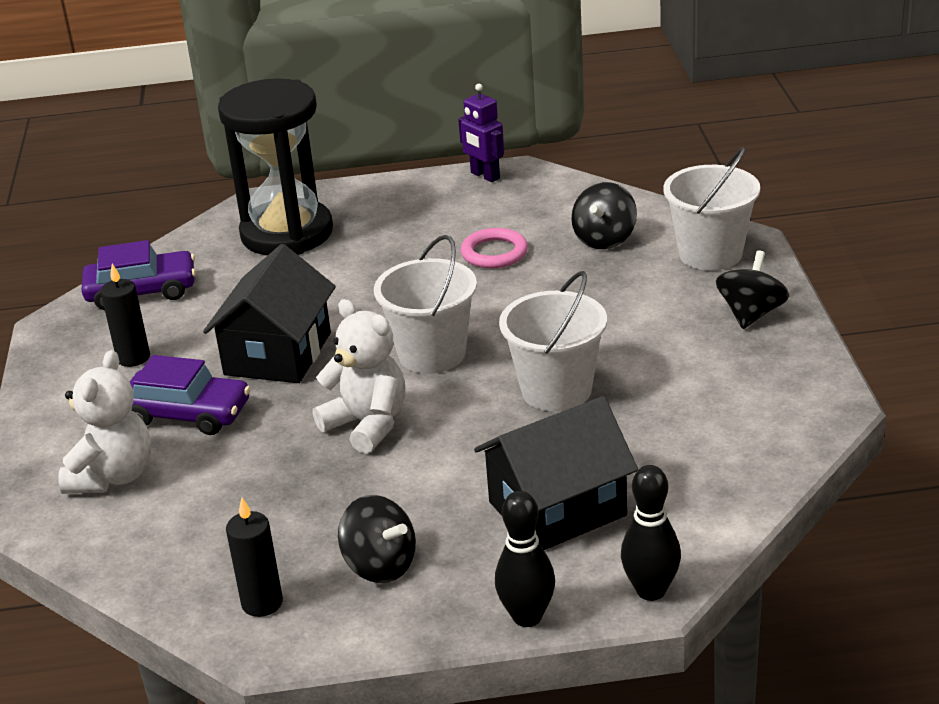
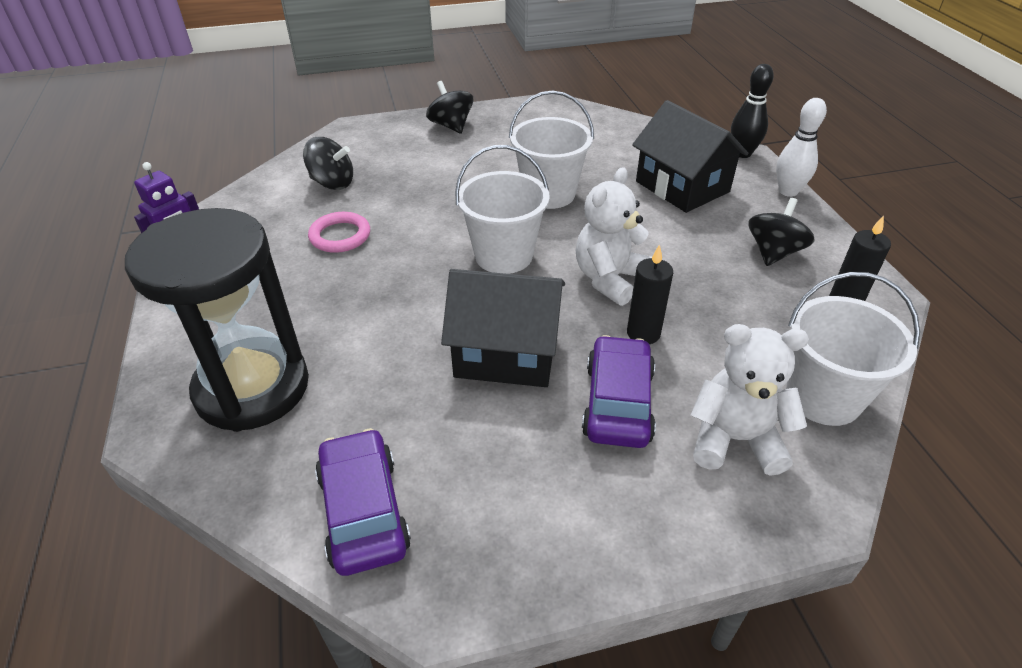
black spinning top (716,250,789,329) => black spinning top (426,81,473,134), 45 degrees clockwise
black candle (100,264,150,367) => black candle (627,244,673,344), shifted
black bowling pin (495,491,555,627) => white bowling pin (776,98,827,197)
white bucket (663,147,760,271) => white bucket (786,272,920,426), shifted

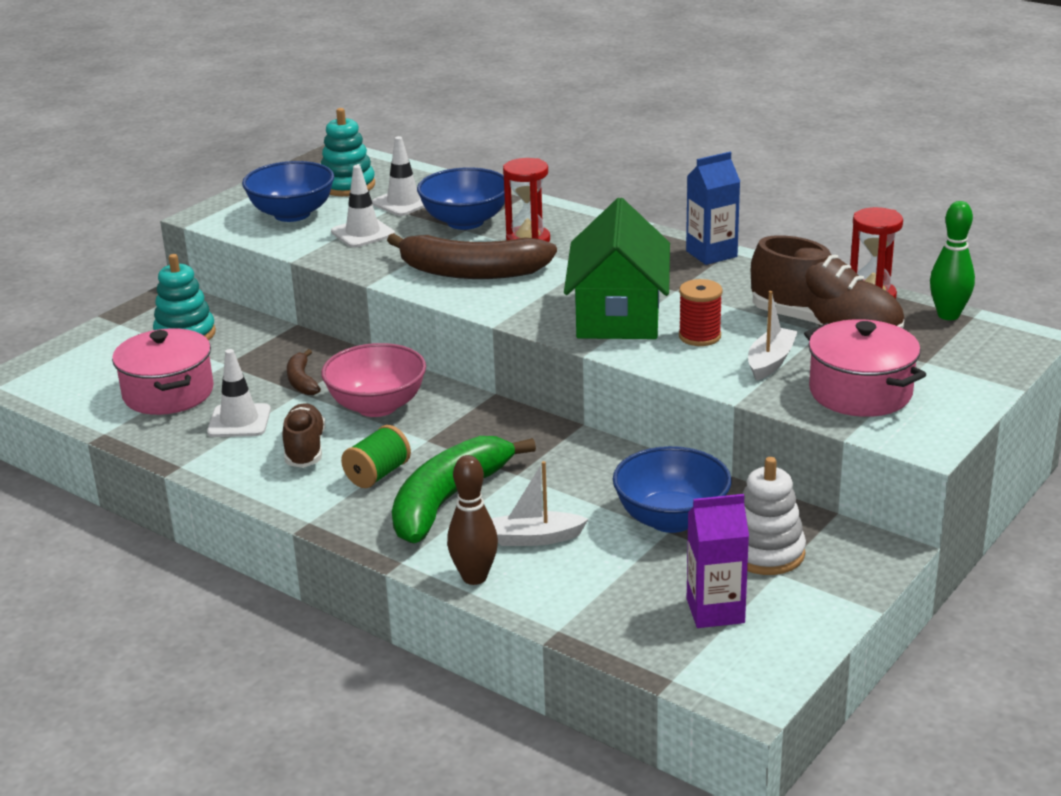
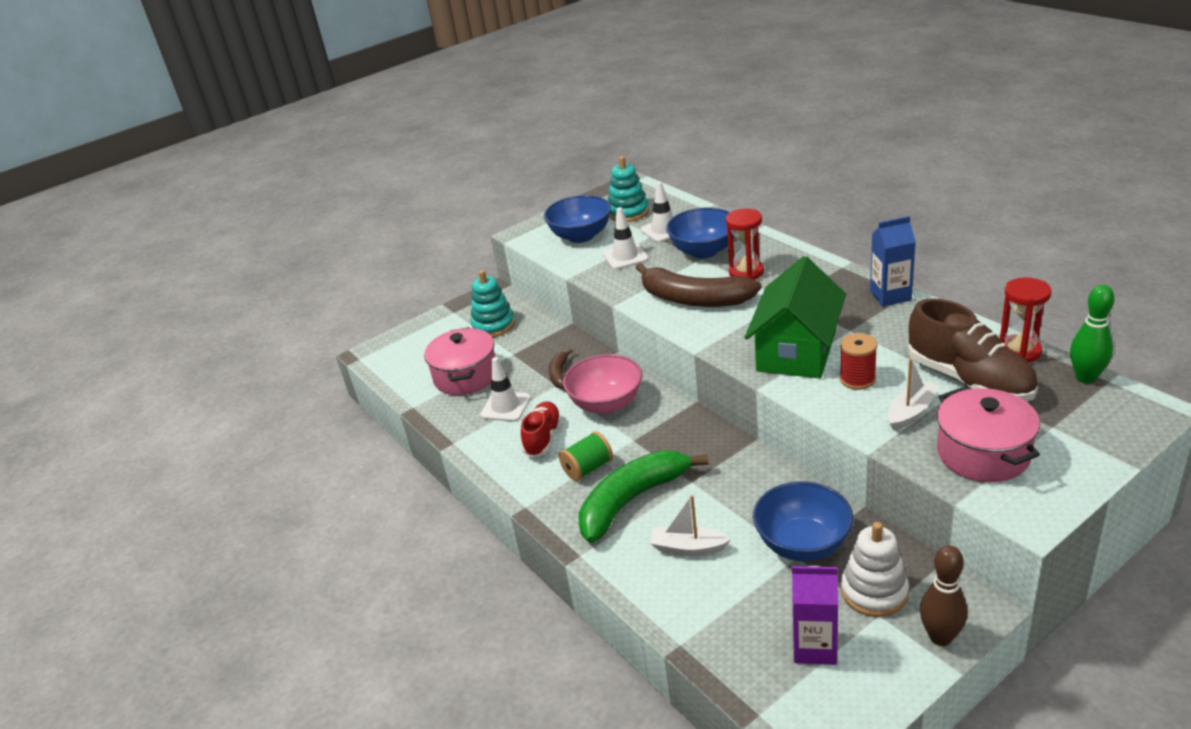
brown shoe (283,403,325,468) => red shoe (521,401,562,458)
brown bowling pin (447,455,498,585) => brown bowling pin (920,545,968,646), shifted

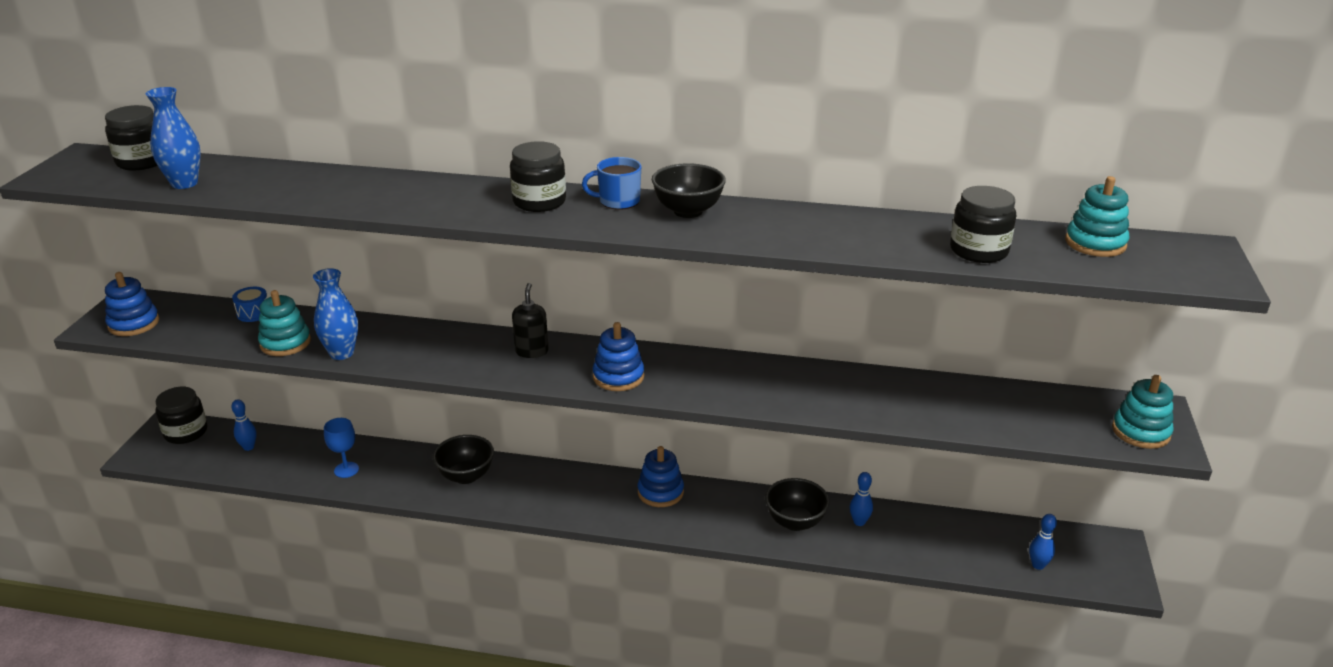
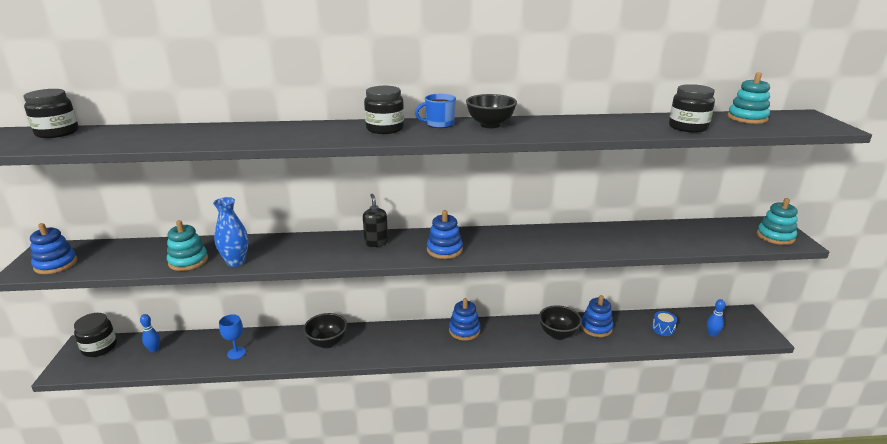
blue bowling pin (850,472,873,526) => blue stacking toy (581,295,614,337)
blue drum (232,287,267,322) => blue drum (652,311,677,336), shifted
blue vase (145,87,201,189) => nothing

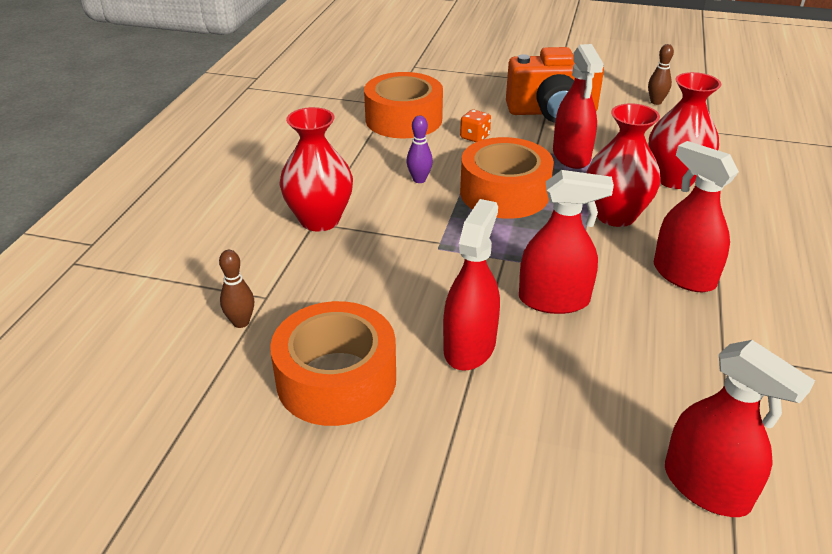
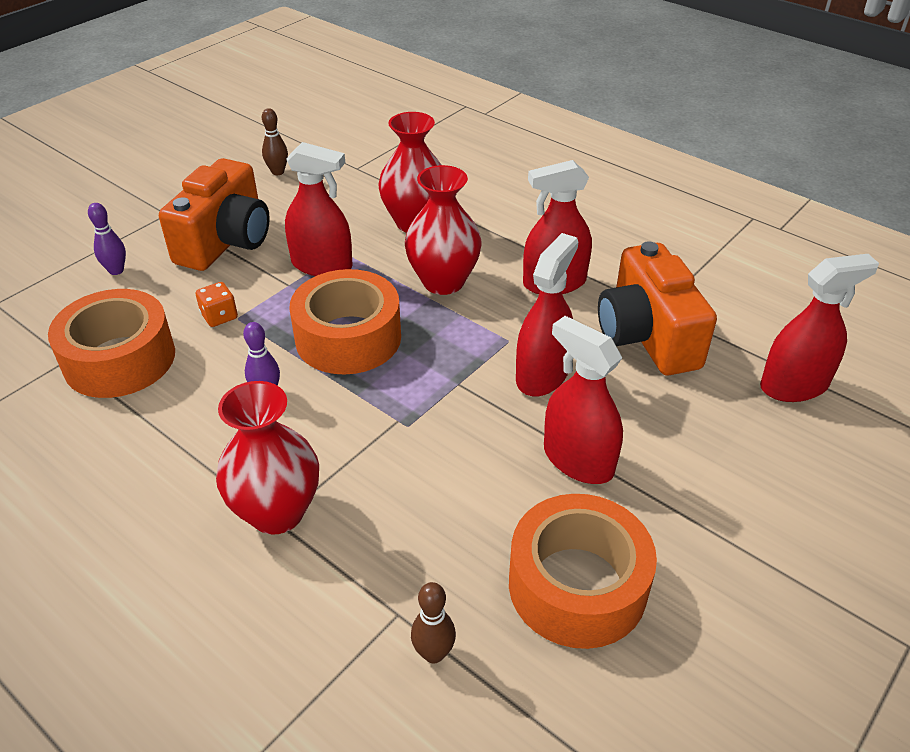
nothing => purple bowling pin (88,203,126,275)
nothing => orange camera (598,241,717,375)

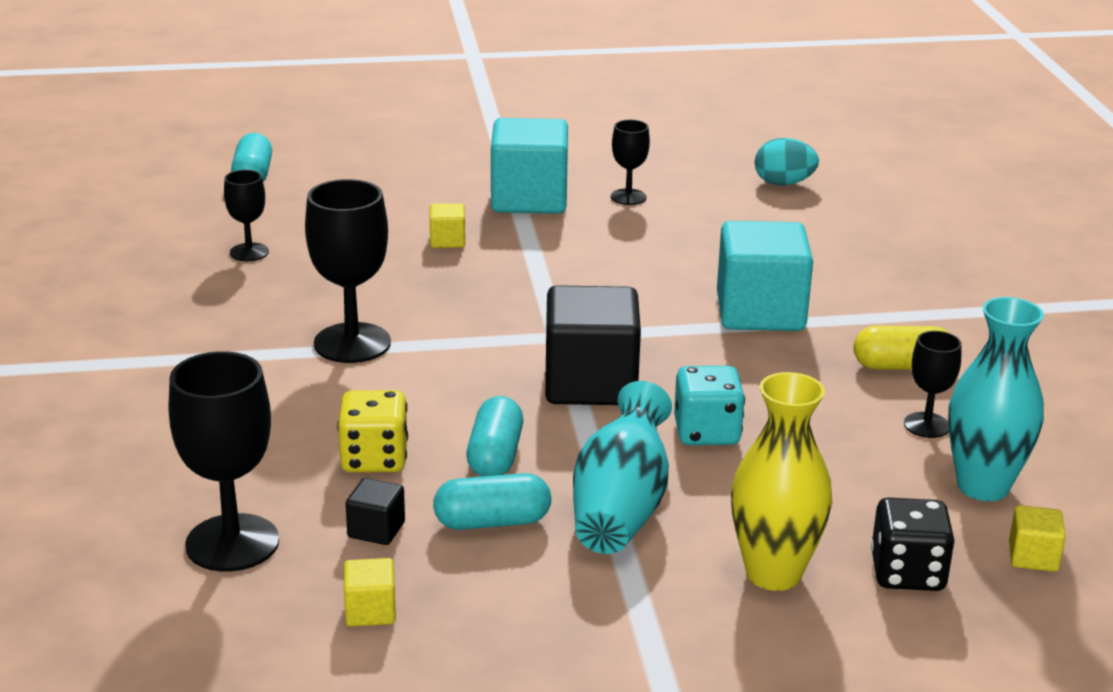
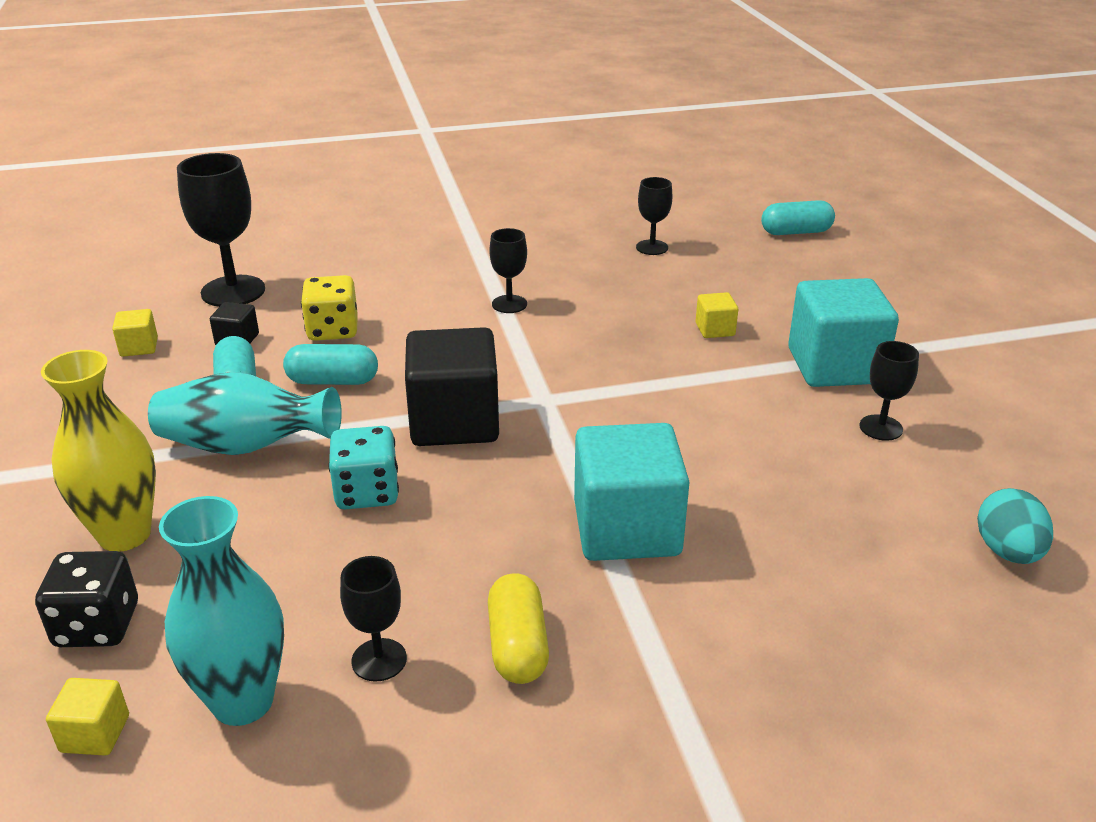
black goblet (305,179,391,363) => black goblet (489,228,527,313), x0.55

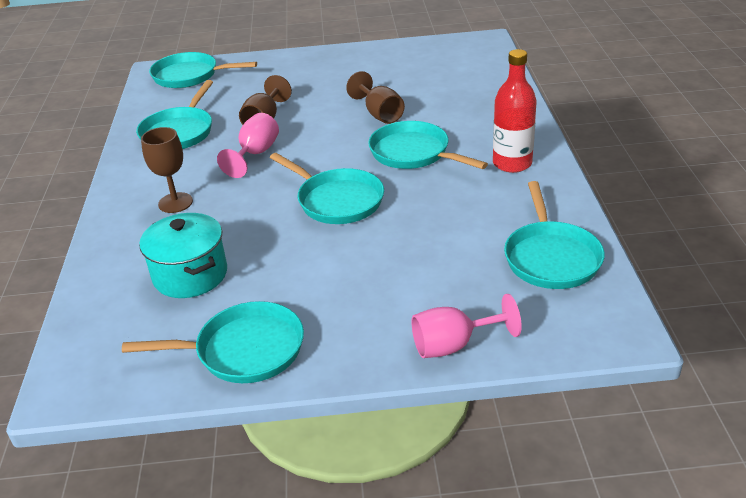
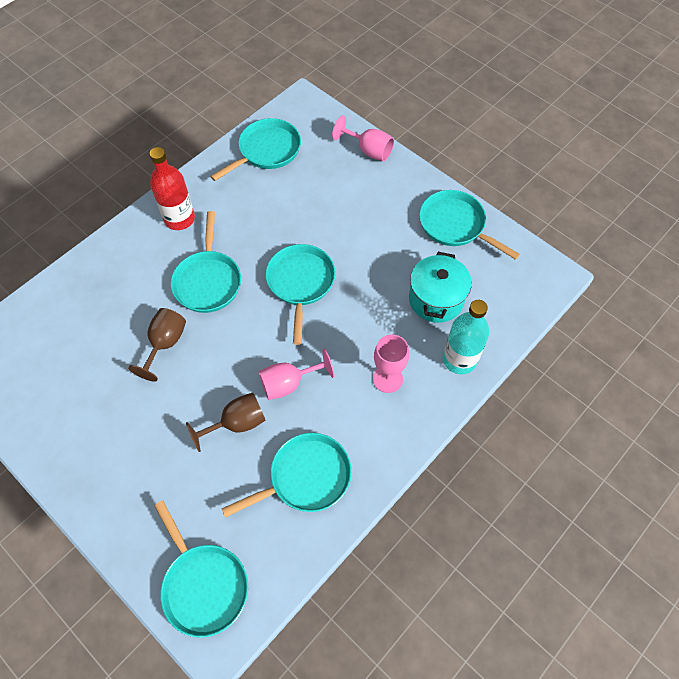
brown goblet (141,127,193,213) => pink goblet (373,334,409,393)
nothing => turquoise bottle (443,300,490,374)

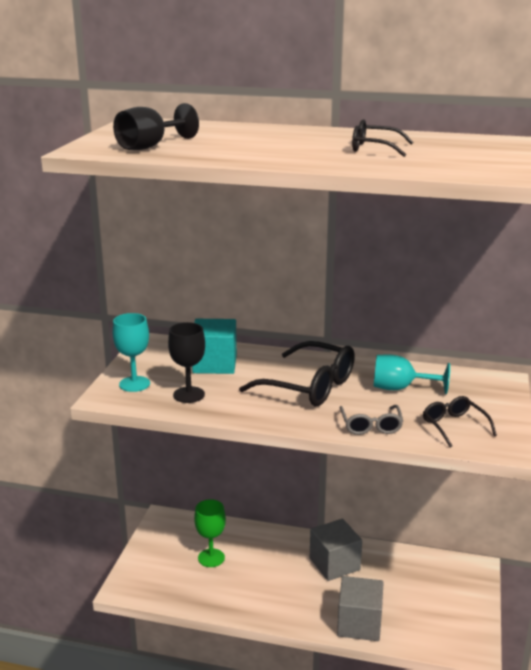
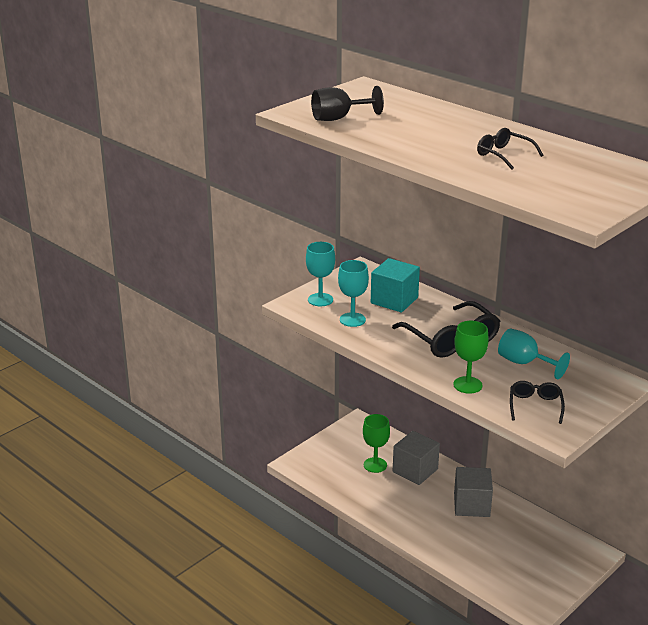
black goblet (168,322,205,403) => turquoise goblet (338,260,369,327)
grey cube (337,576,384,641) => grey cube (393,431,440,485), shifted
grey glasses (339,405,403,435) => green goblet (453,321,489,394)

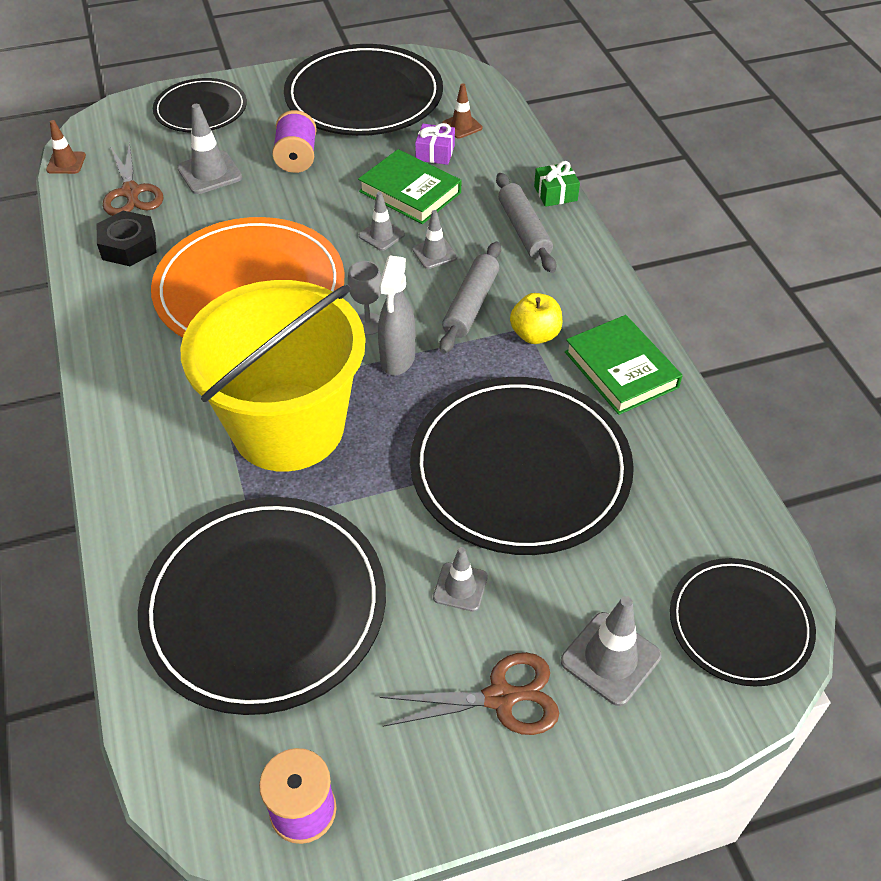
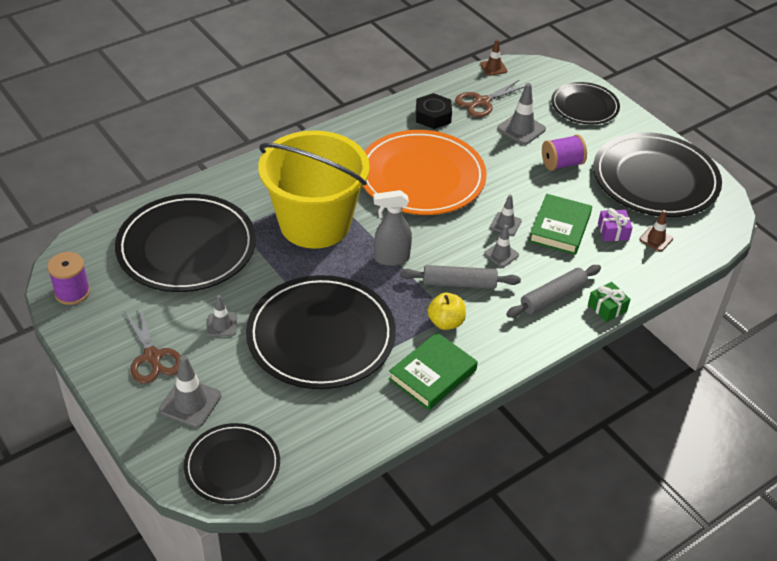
grey goblet (348,261,381,335) => nothing

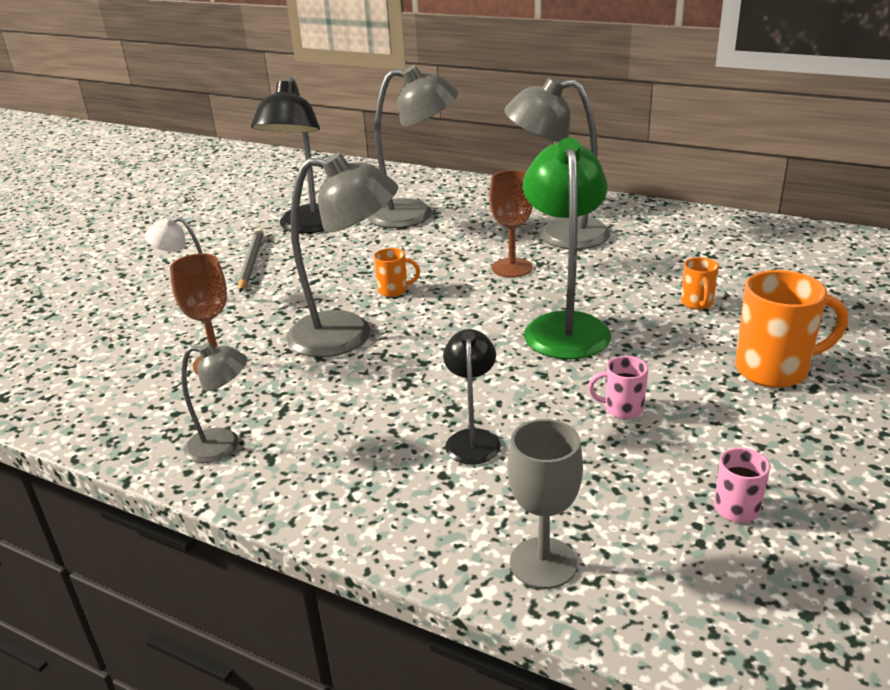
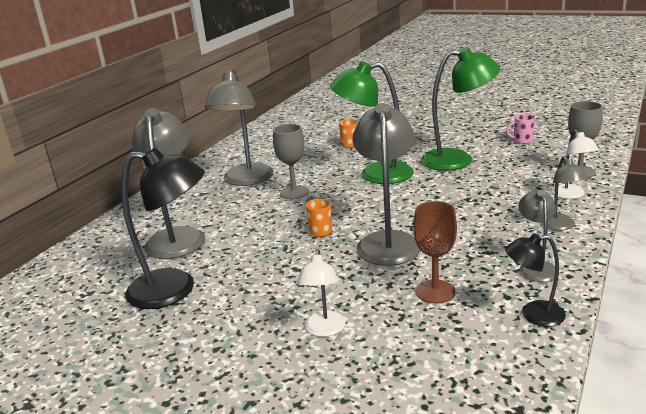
brown goblet (489,170,533,278) => grey goblet (273,124,309,199)
pink mug (588,356,648,419) => green lamp (421,47,501,171)
black lamp (443,329,501,465) => black lamp (505,234,566,327), shifted
nothing => grey lamp (540,156,588,231)
nothing => white lamp (552,130,599,199)
grey pencil (238,229,264,292) => nothing
orange mug (735,270,848,388) => nothing

